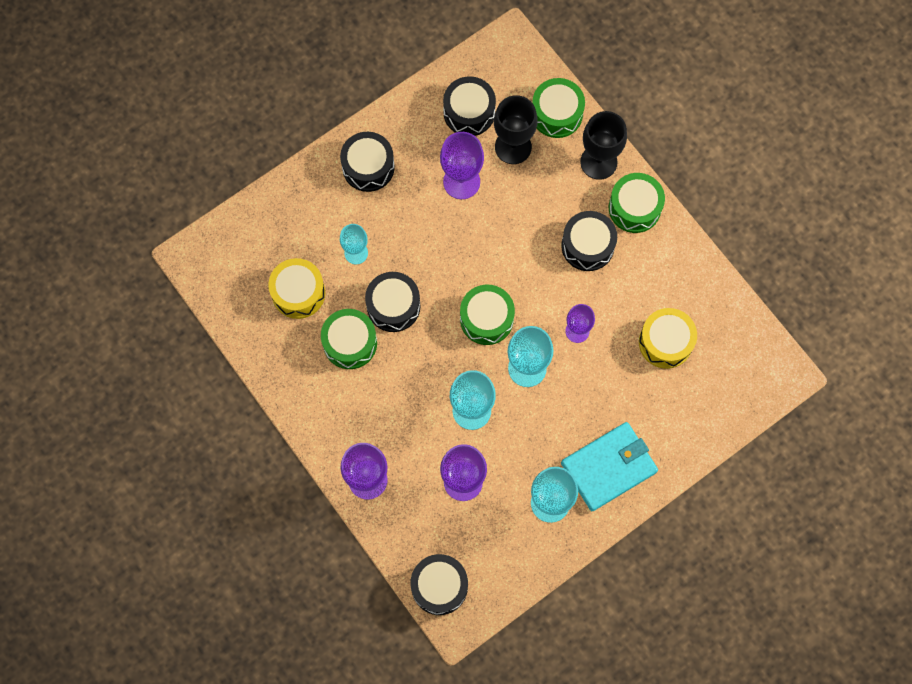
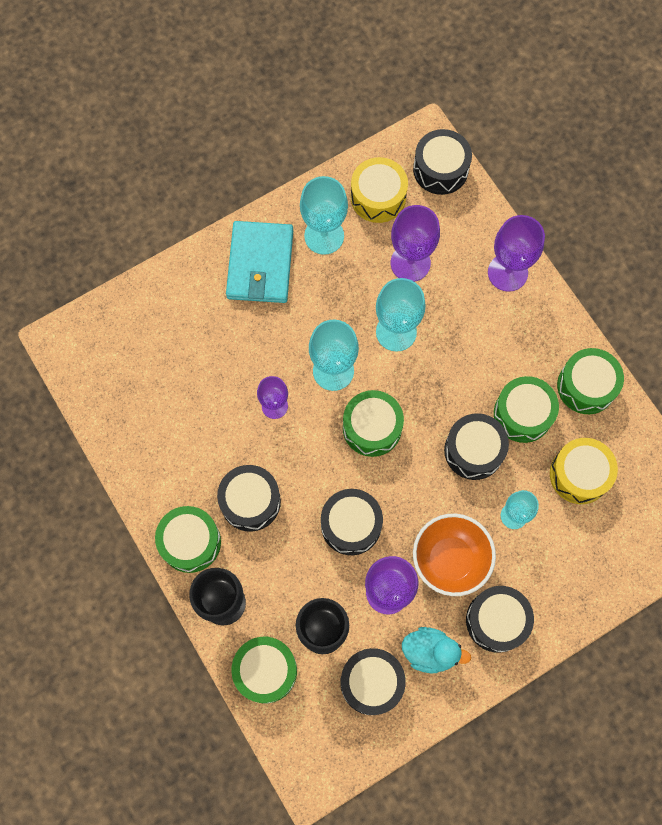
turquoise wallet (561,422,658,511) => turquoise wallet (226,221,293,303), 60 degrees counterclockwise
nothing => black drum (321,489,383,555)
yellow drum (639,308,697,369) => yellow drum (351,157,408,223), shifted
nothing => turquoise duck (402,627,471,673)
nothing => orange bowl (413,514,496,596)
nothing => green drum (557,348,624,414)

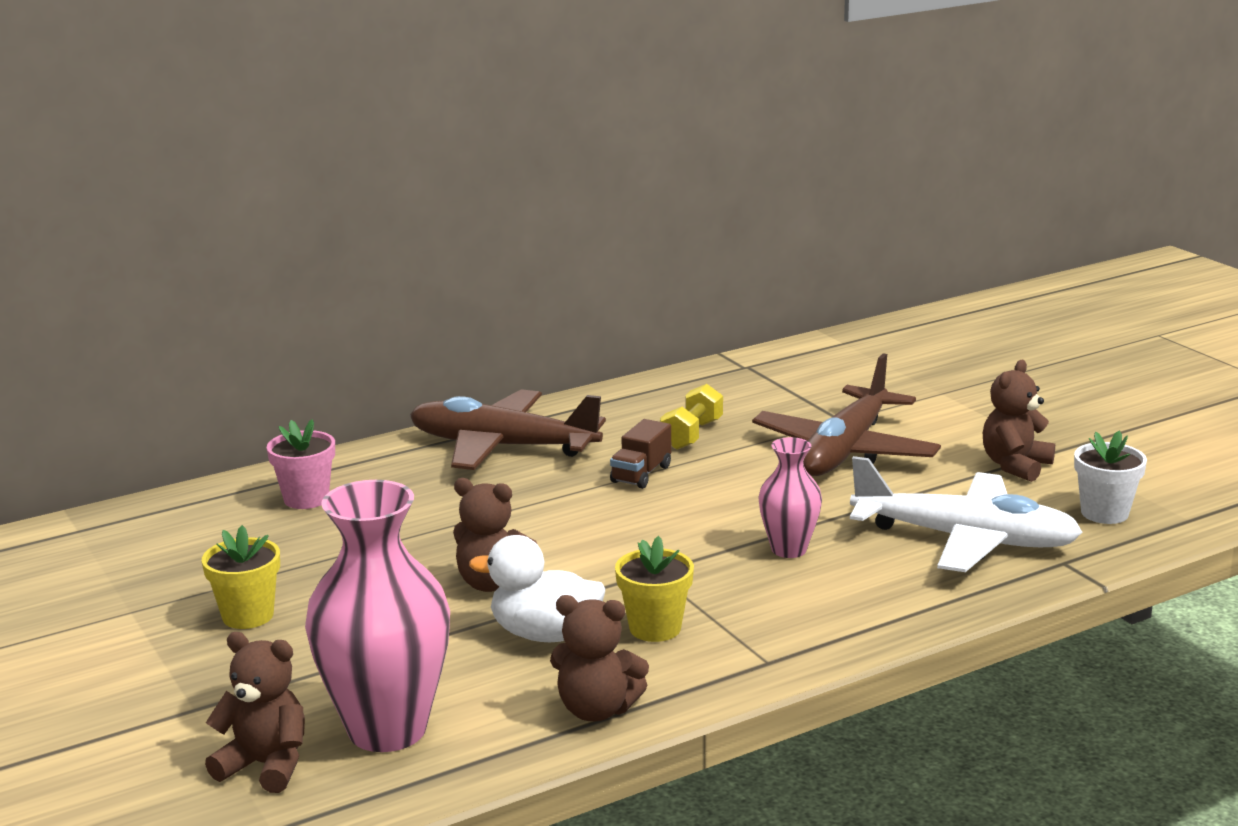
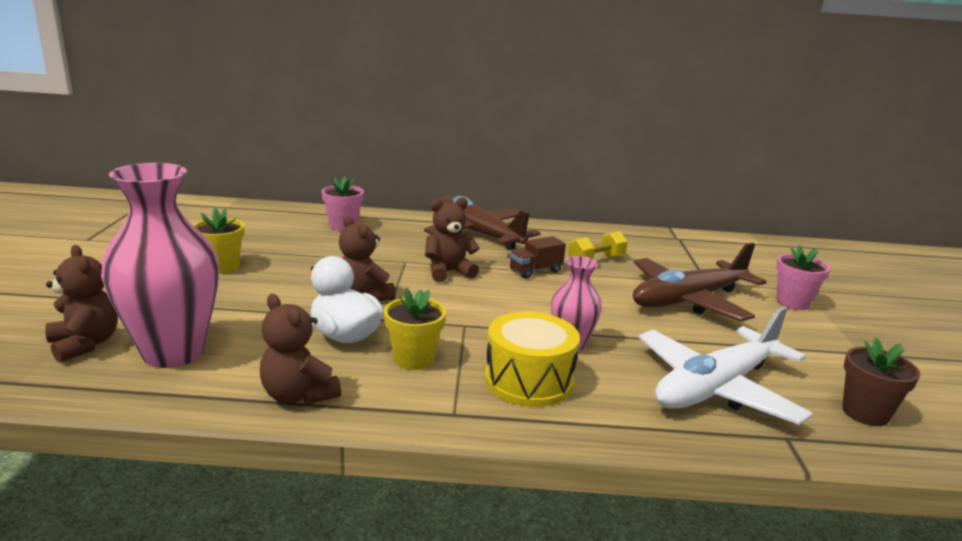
brown teddy bear (983,360,1055,482) => brown teddy bear (425,197,479,282), shifted
nothing => yellow drum (485,312,580,407)
white plane (850,456,1083,572) => white plane (639,306,813,425), 90 degrees clockwise
nothing => pink flower pot (776,245,830,310)
white flower pot (1074,431,1147,524) => brown flower pot (842,338,921,426)

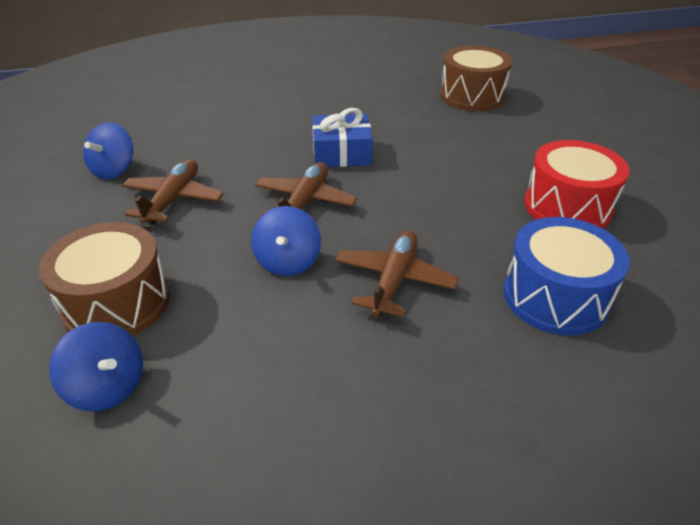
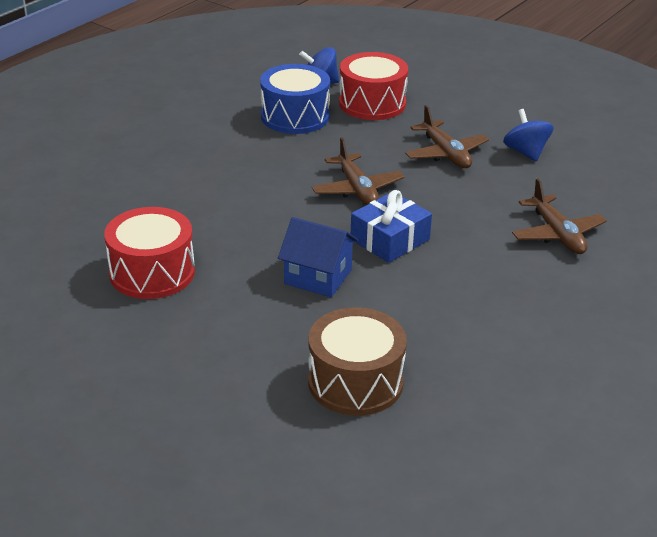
blue drum (504,217,630,336) => blue drum (260,64,330,134), shifted
nothing => blue house (278,217,358,297)
brown drum (39,222,170,336) => red drum (339,52,408,120)
brown plane (335,230,459,317) => brown plane (512,179,607,254), shifted
blue spinning top (251,206,321,276) => nothing

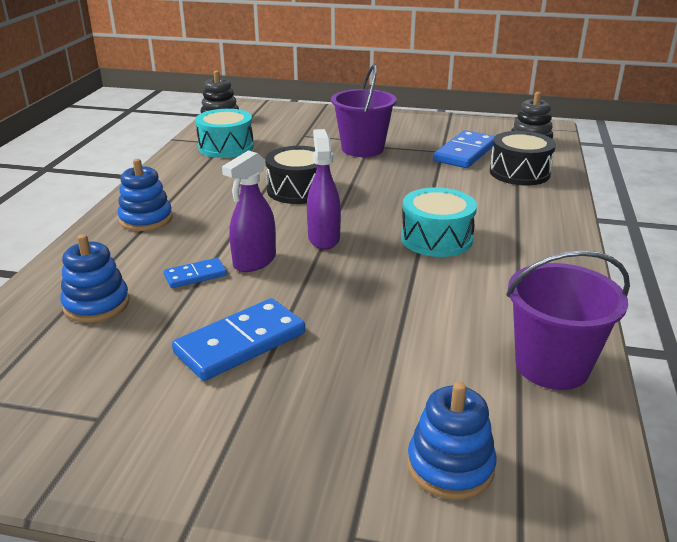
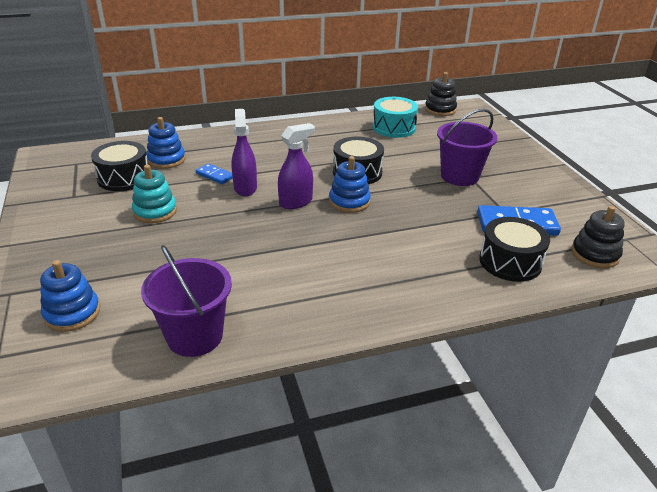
nothing => black drum (91,141,147,191)
blue domino (172,298,305,381) => turquoise stacking toy (132,165,177,223)
purple spray bottle (222,150,276,272) => purple spray bottle (232,109,257,196), 75 degrees clockwise
blue stacking toy (117,159,173,231) => blue stacking toy (329,156,371,213), shifted
turquoise drum (401,187,477,257) => nothing

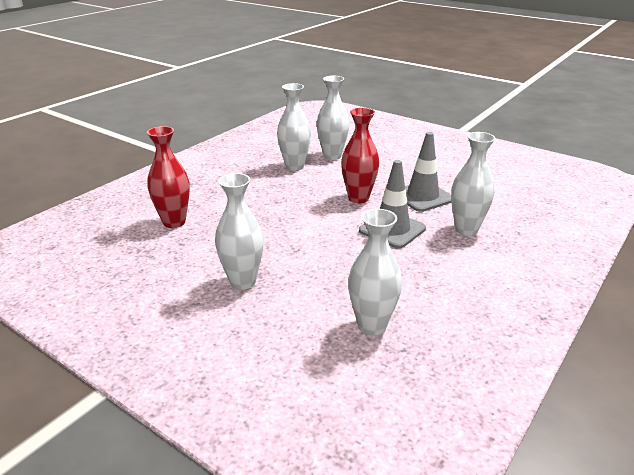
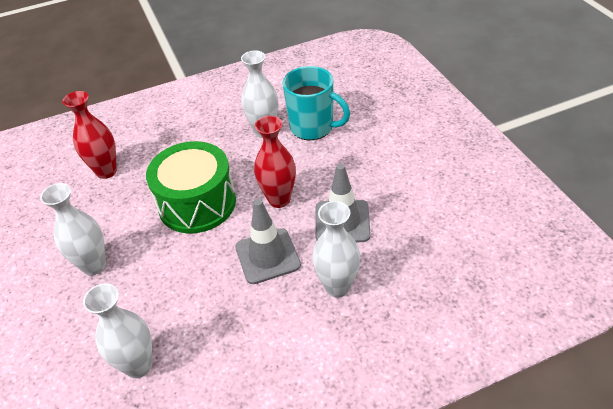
nothing => green drum (146,141,236,234)
white vase (317,76,349,160) => turquoise mug (283,66,350,140)

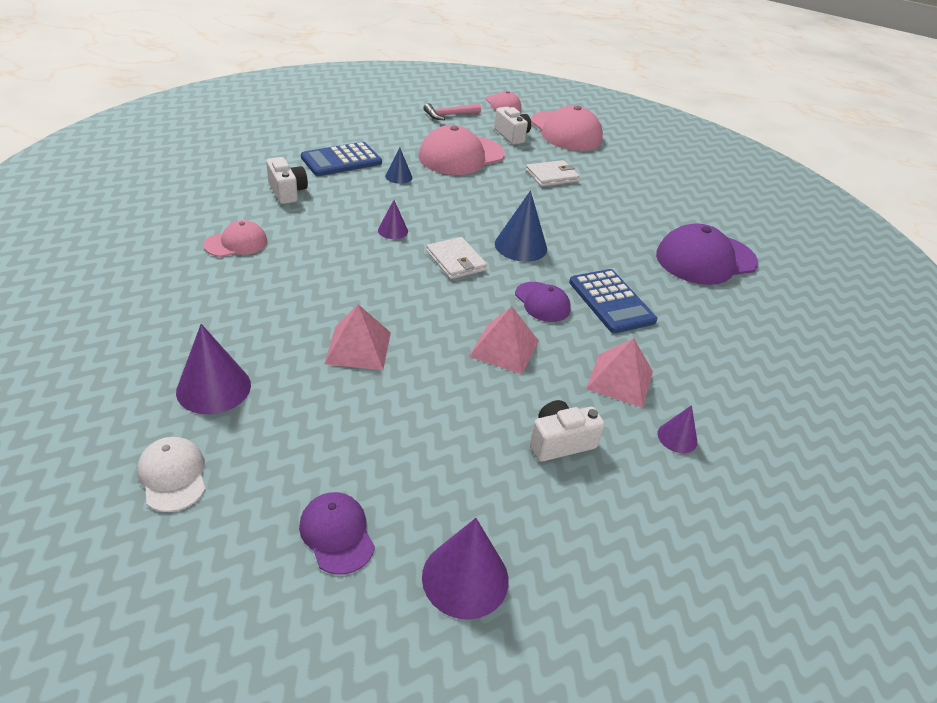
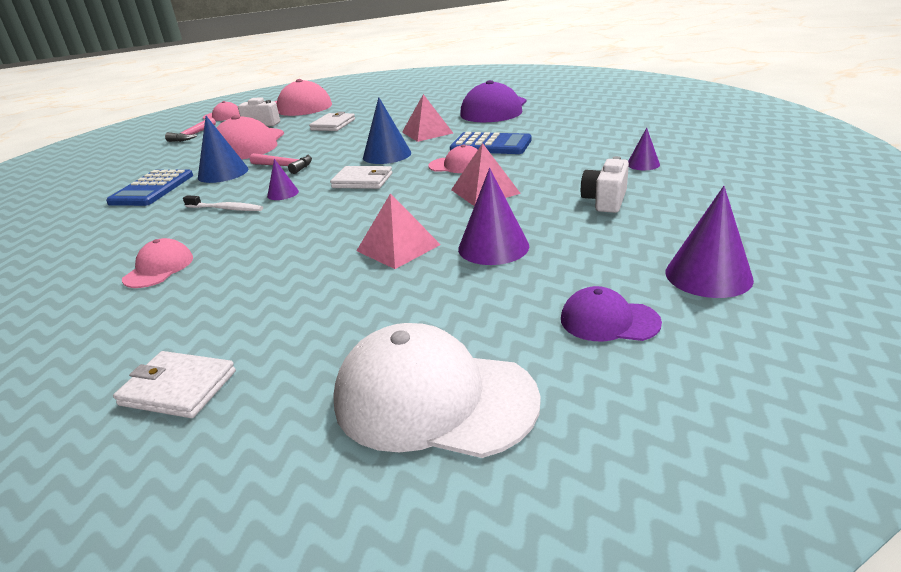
nothing => white wallet (113,351,236,418)
nothing => white toothbrush (183,195,263,211)
blue cone (385,148,412,184) => blue cone (198,116,249,183), x1.76
nothing => pink hammer (250,153,312,174)
white cap (137,437,205,512) => white cap (333,323,541,458), x1.87
pink pyramid (586,338,653,408) => pink pyramid (402,94,453,142), shifted
purple cap (515,282,571,322) => pink cap (428,145,478,173)
purple cone (176,324,251,414) => purple cone (458,168,529,265), shifted
white camera (266,157,308,204) => nothing

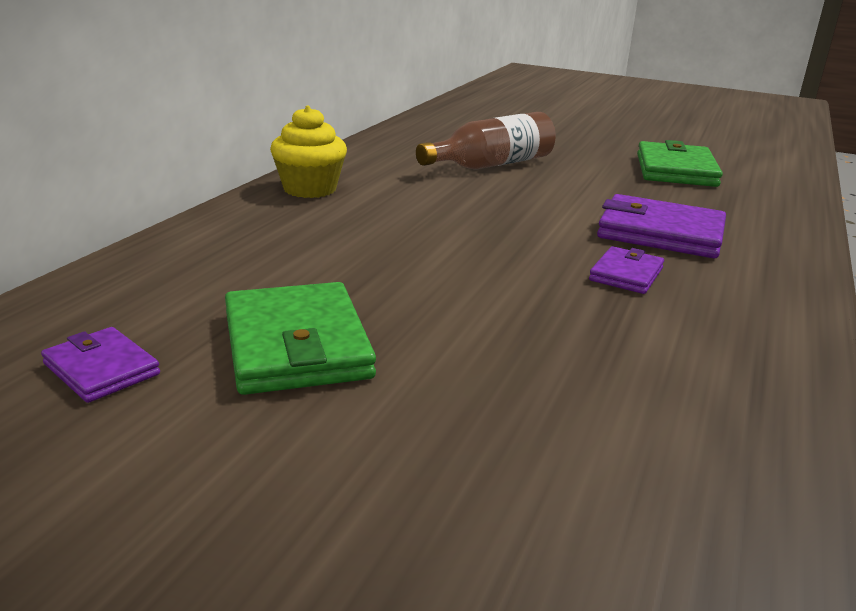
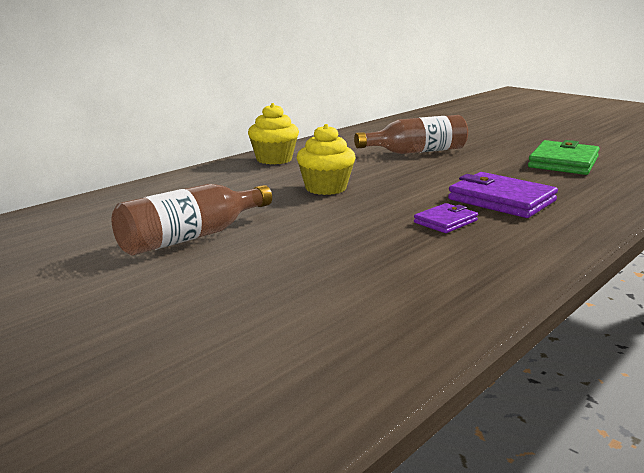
green wallet (225,282,376,395) => brown bottle (112,184,272,256)
nothing => yellow cupcake (296,124,356,195)
purple wallet (41,327,160,403) => nothing

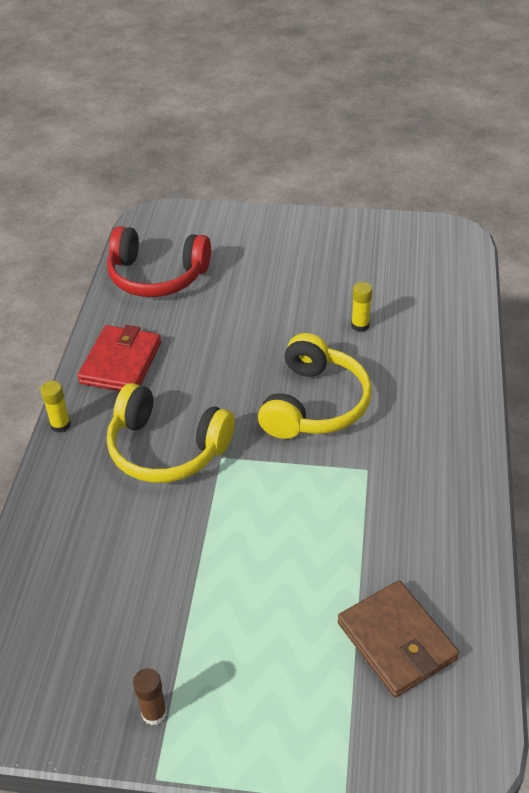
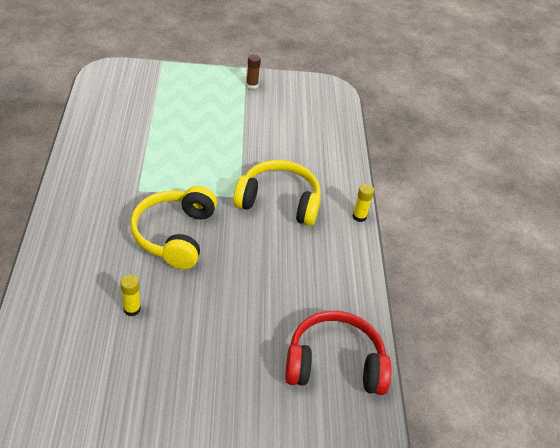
red wallet (78,325,161,391) => nothing
brown wallet (338,580,459,698) => nothing

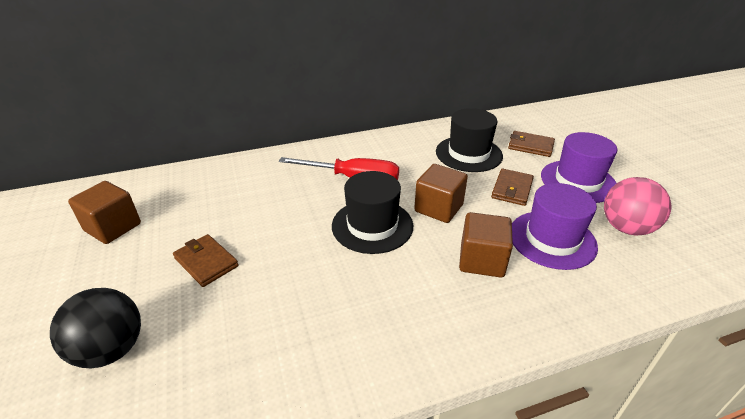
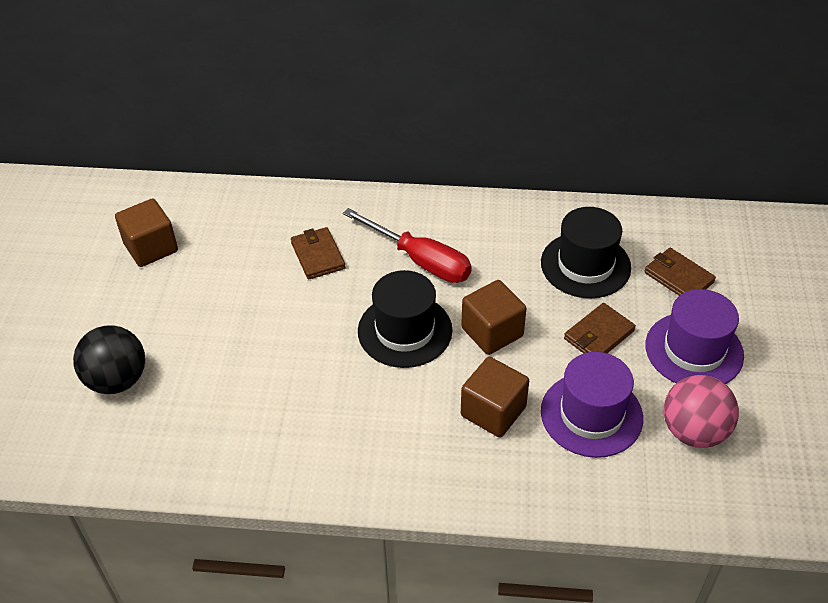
brown wallet (173,234,239,287) => brown wallet (291,227,346,280), shifted

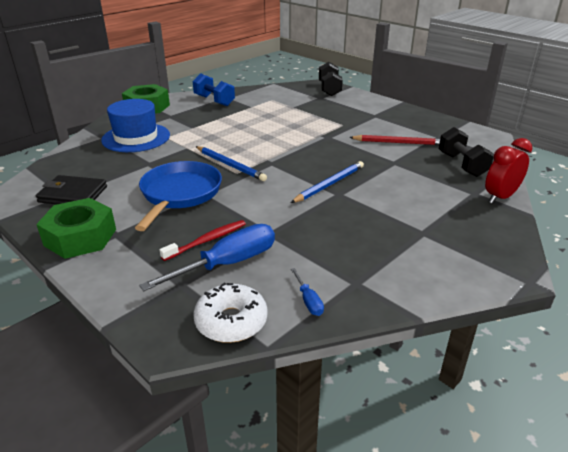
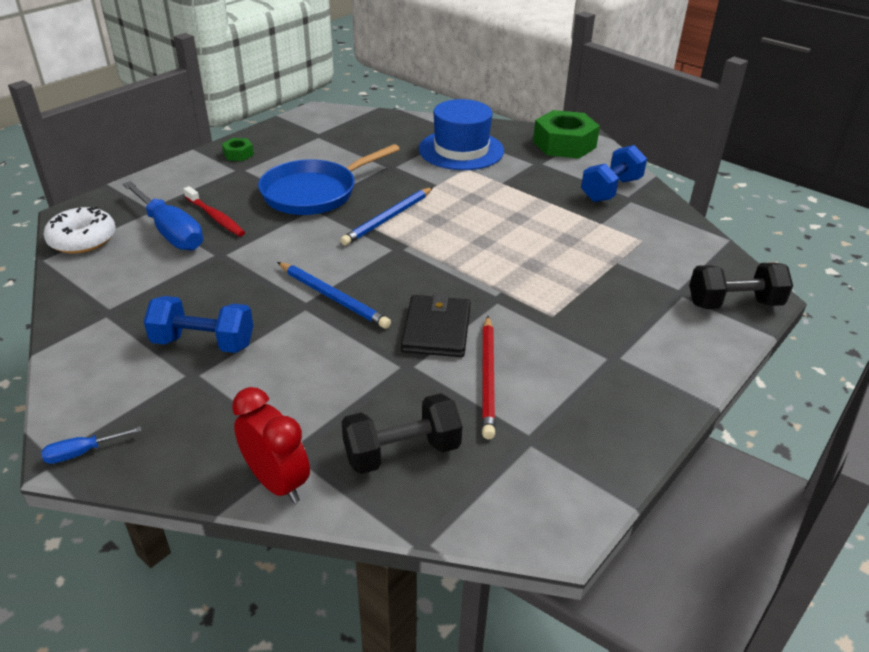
blue screwdriver (291,268,324,316) => blue screwdriver (41,426,142,464), shifted
nothing => blue dumbbell (144,296,253,353)
green nut (36,198,116,259) => green nut (222,138,254,161), x0.47
blue pan (135,161,222,231) => blue pan (258,144,400,215), 135 degrees clockwise
black wallet (36,175,107,204) => black wallet (401,293,471,357), shifted

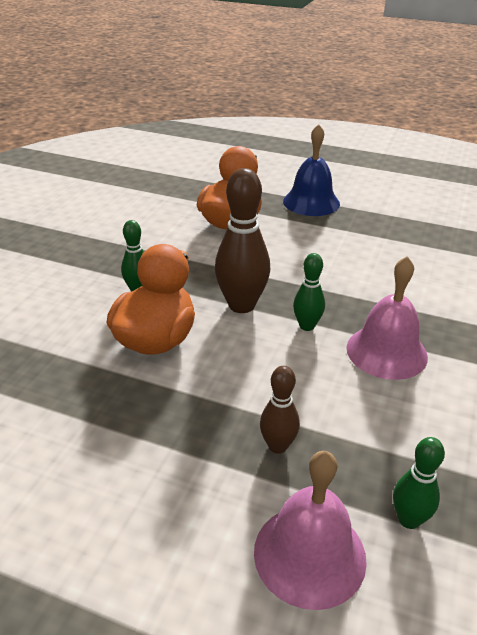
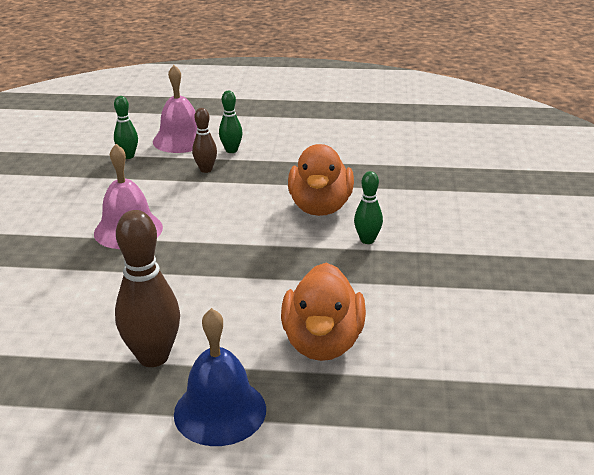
brown bowling pin (215,168,270,313) => brown bowling pin (115,210,180,367), shifted
green bowling pin (293,253,325,331) => green bowling pin (219,91,243,153), shifted

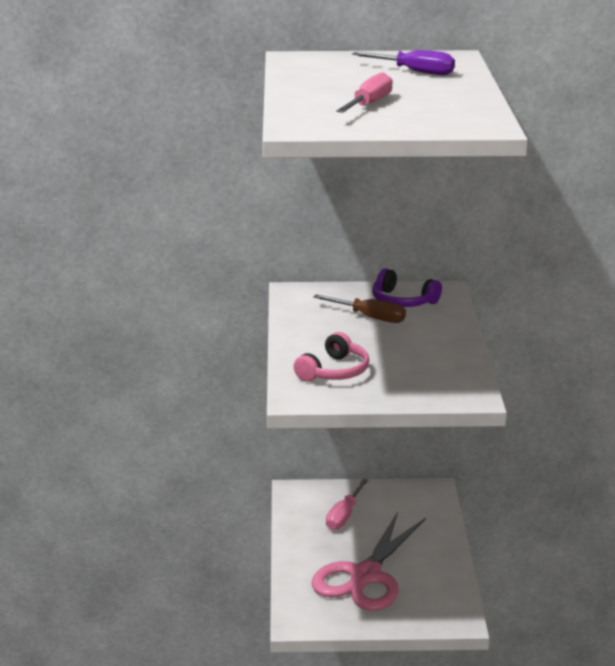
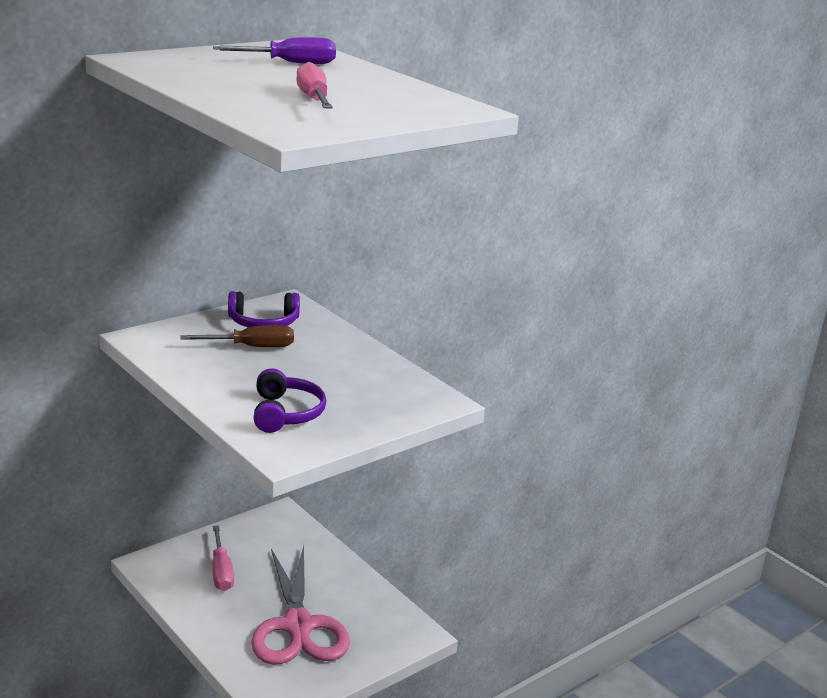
pink headphones (294,332,369,382) => purple headphones (254,368,327,433)

